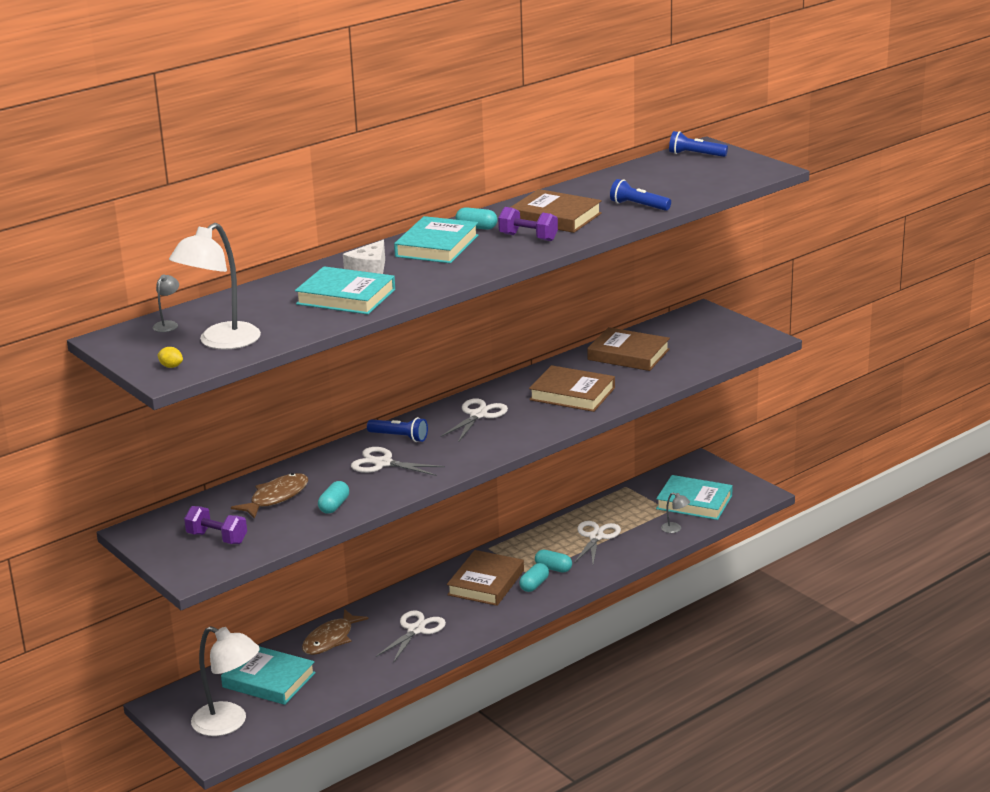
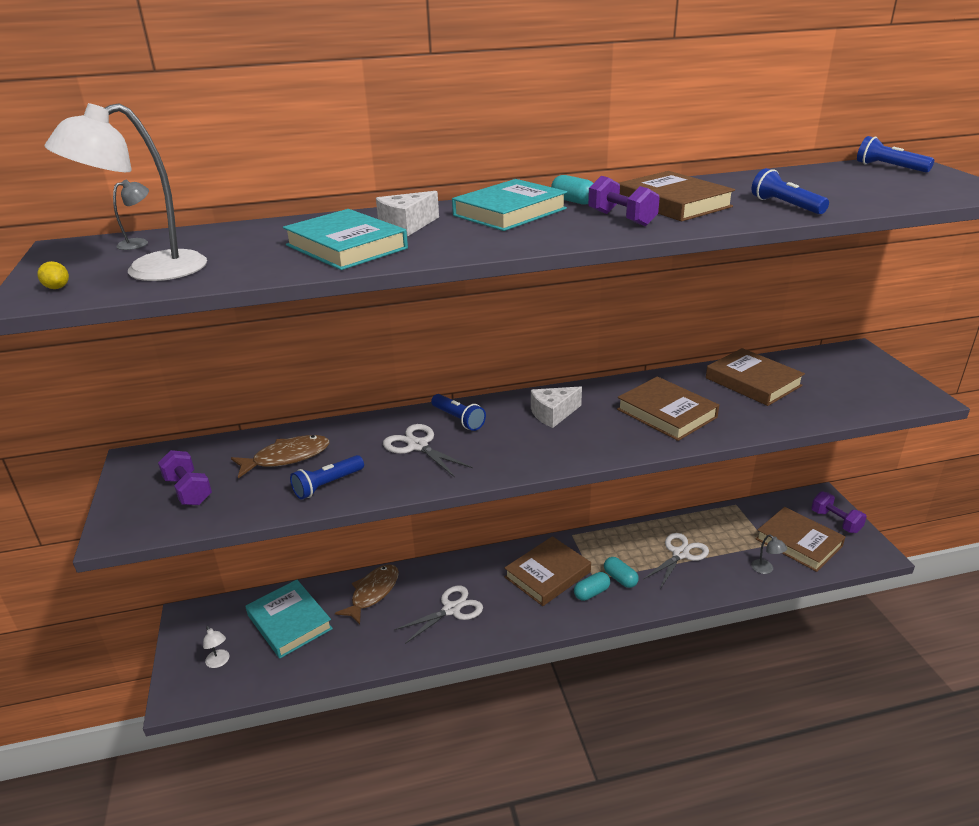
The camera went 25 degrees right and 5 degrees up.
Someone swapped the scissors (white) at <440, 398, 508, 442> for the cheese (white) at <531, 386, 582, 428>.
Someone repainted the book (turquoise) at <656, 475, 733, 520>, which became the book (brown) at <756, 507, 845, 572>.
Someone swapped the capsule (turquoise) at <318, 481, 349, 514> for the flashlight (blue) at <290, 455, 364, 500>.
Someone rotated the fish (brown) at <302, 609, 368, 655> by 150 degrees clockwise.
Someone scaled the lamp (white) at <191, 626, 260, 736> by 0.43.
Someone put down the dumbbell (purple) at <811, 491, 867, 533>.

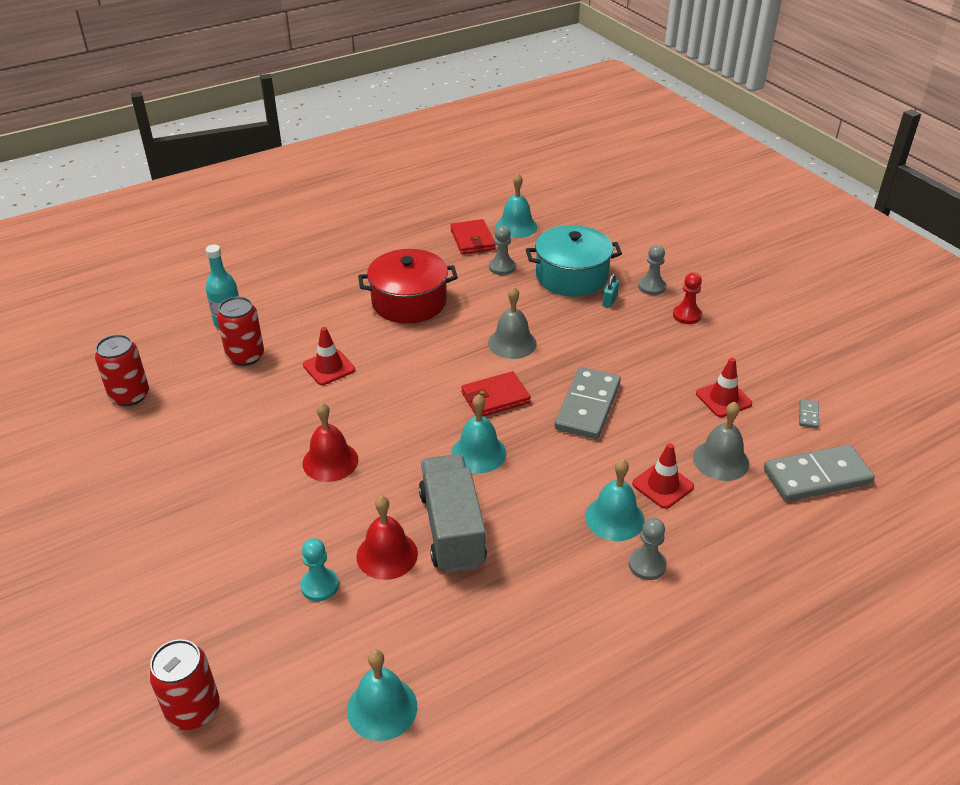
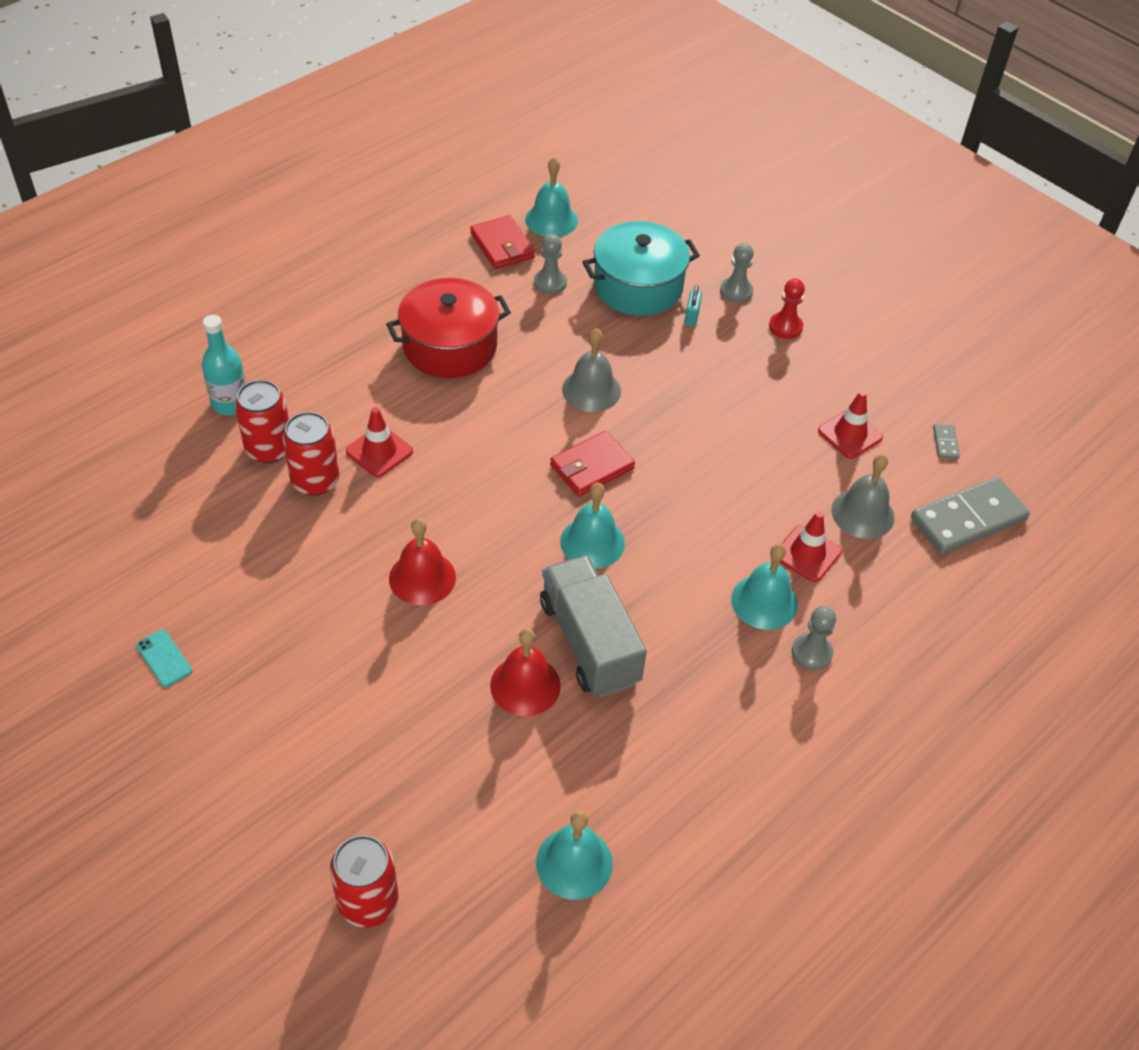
The camera went 15 degrees left and 10 degrees up.
Someone carried the can (red) from <95, 334, 149, 406> to <282, 412, 339, 496>.
Someone took away the domino (grey) at <554, 367, 621, 439>.
Someone took away the pawn (turquoise) at <300, 538, 339, 601>.
Someone put down the phone (turquoise) at <136, 629, 192, 687>.

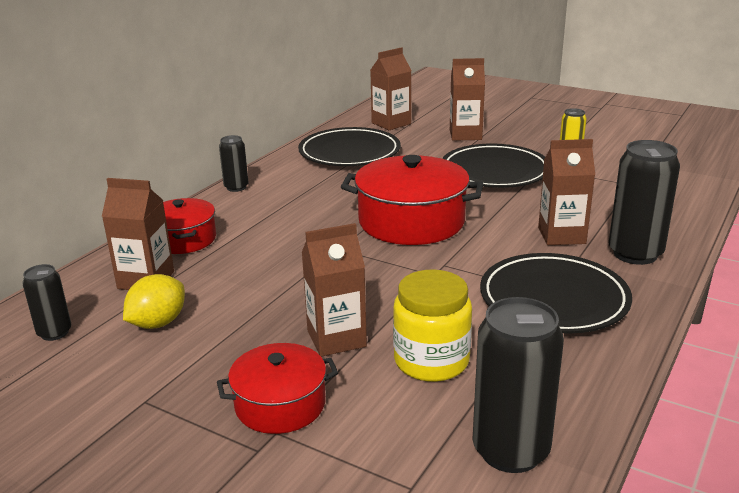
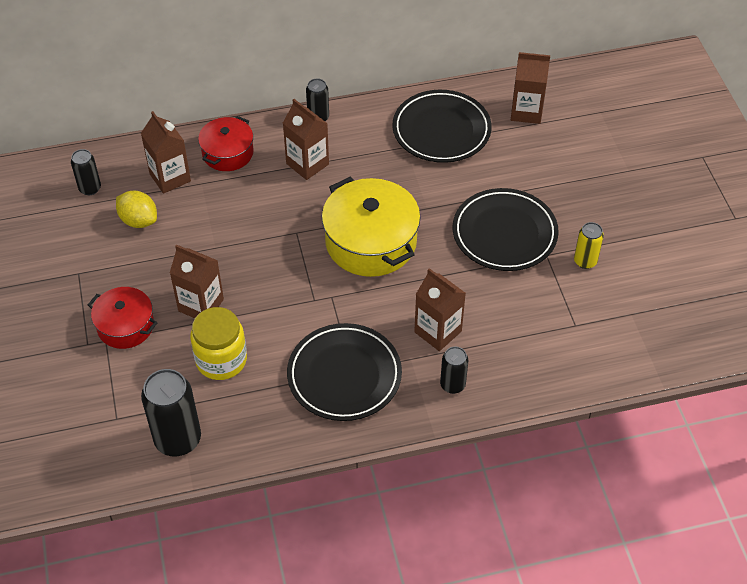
The camera went 45 degrees right and 25 degrees up.
Someone carried the carton (brown) from <450, 58, 485, 141> to <283, 99, 329, 180>.
Someone scaled the can (black) at <609, 140, 680, 265> by 0.55.
Someone repainted the pot (red) at <341, 155, 483, 245>, which became the pot (yellow) at <322, 177, 421, 277>.
Someone rotated the lemon (yellow) at <123, 274, 185, 329> by 45 degrees clockwise.

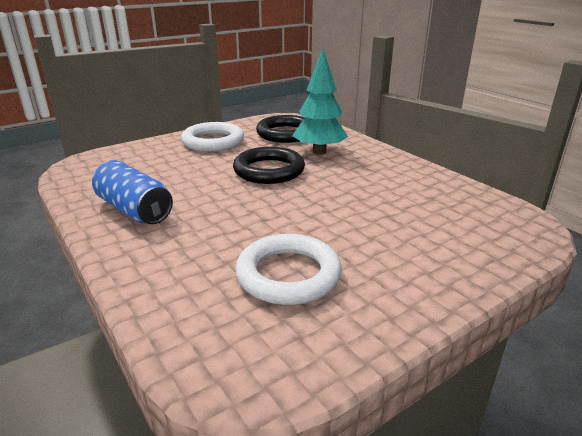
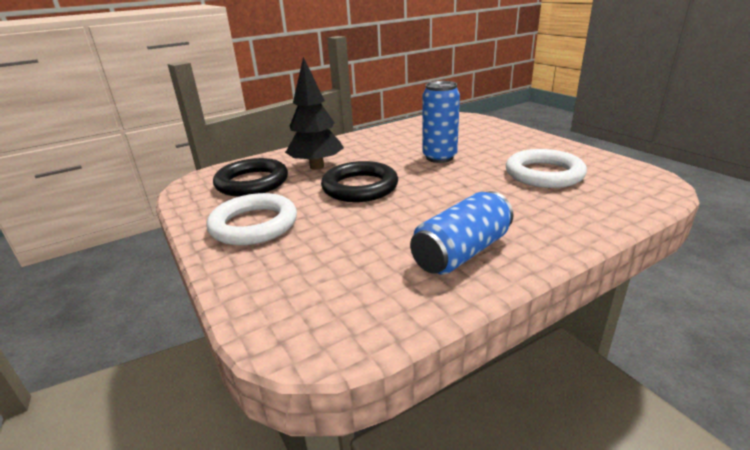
The camera went 85 degrees left and 0 degrees up.
Someone repainted the tree (turquoise) at <292, 48, 348, 155>, which became the tree (black) at <285, 57, 344, 170>.
Someone put down the can (blue) at <422, 81, 460, 163>.

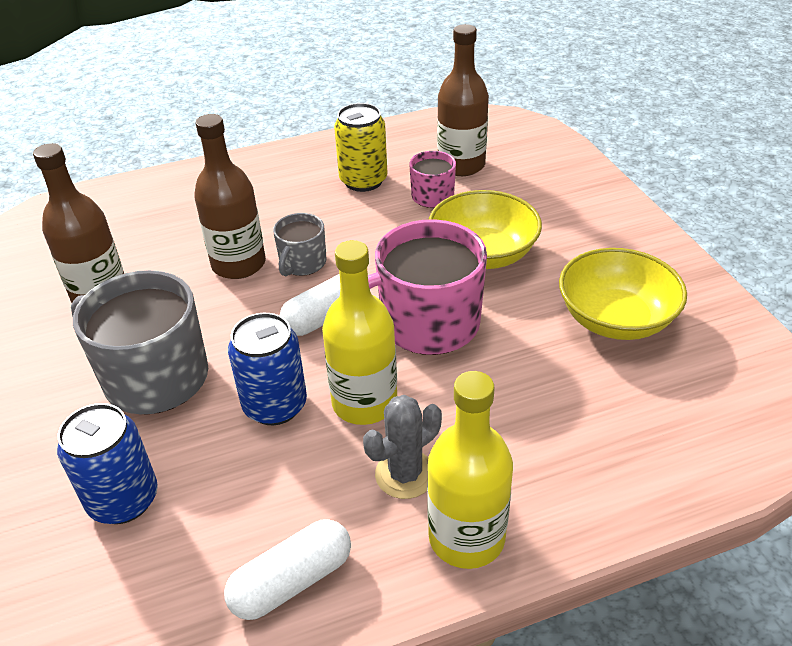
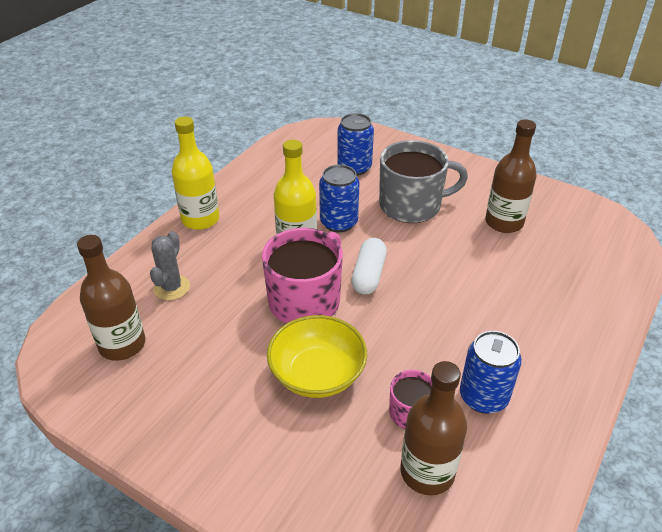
The camera went 140 degrees right and 0 degrees up.
Someone repainted the can (yellow) at <334, 103, 387, 192>, which became the can (blue) at <460, 331, 522, 414>.
Someone carried the bottle (brown) from <194, 114, 266, 279> to <77, 235, 145, 361>.
Someone took away the mug (grey) at <273, 213, 327, 276>.
Someone took away the bowl (yellow) at <559, 248, 687, 340>.
Someone carried the cactus (grey) from <363, 395, 442, 499> to <150, 231, 190, 300>.
Someone took away the capsule (white) at <224, 519, 351, 620>.

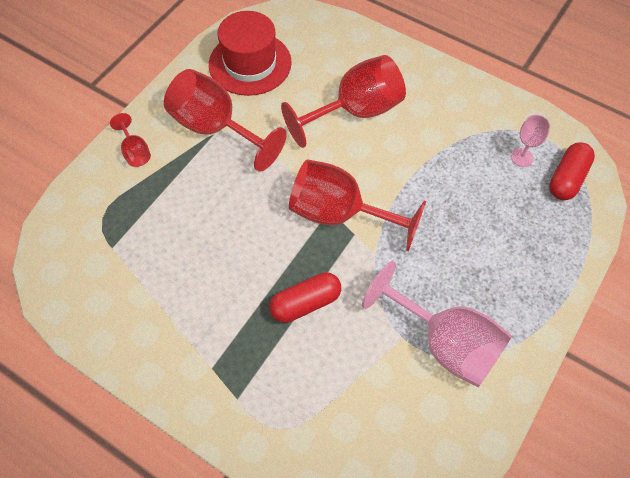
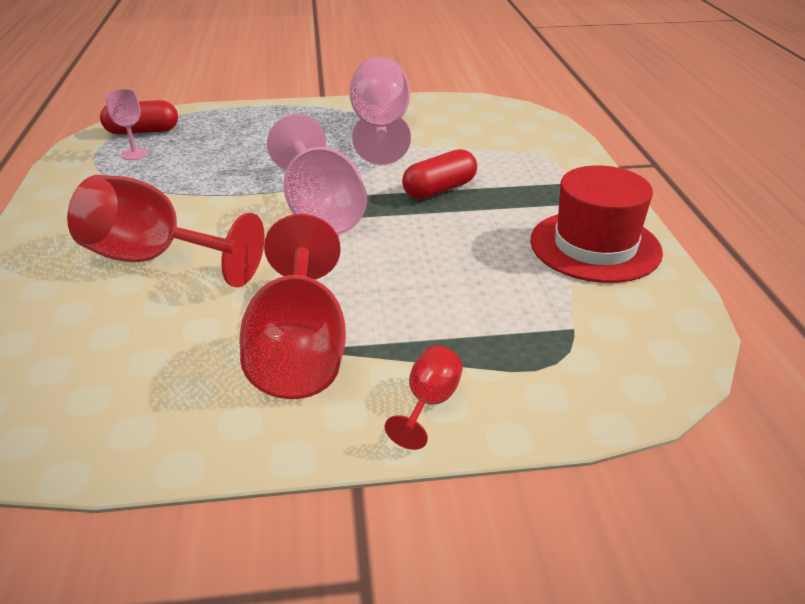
The camera went 130 degrees left and 25 degrees down.
Someone carried the hat (red) from <209, 11, 292, 96> to <530, 165, 663, 283>.
Someone repainted the goblet (red) at <289, 159, 426, 251>, which became the goblet (pink) at <267, 114, 367, 235>.
Someone rotated the capsule (red) at <269, 272, 341, 323> by 60 degrees counterclockwise.

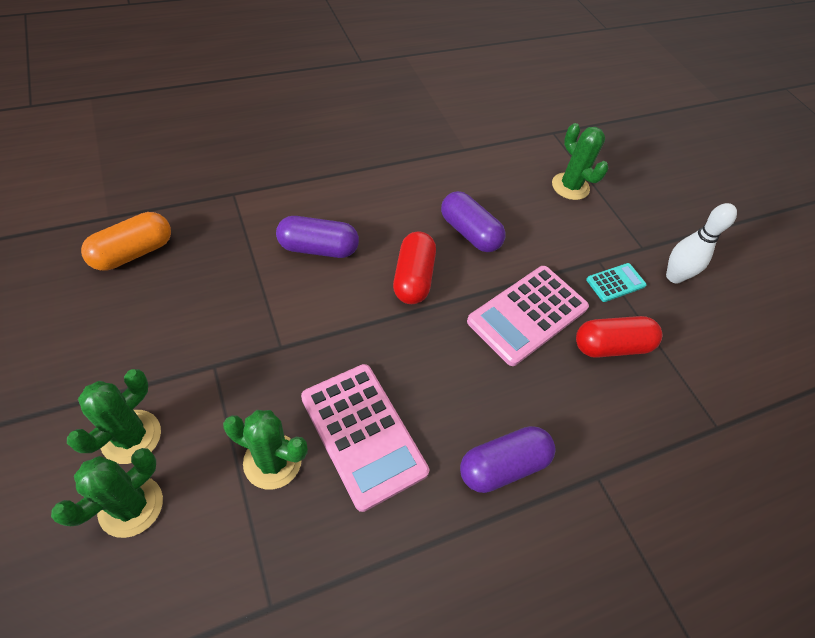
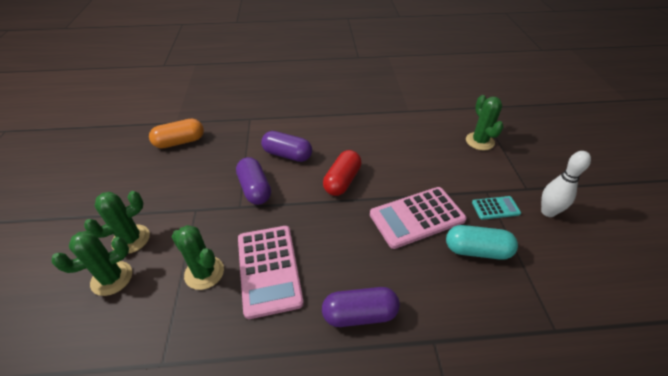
The camera went 25 degrees right and 10 degrees down.
Someone carried the capsule (purple) from <441, 191, 506, 252> to <236, 157, 271, 205>.
Someone repainted the capsule (red) at <576, 316, 662, 358>, which became the capsule (turquoise) at <446, 225, 518, 260>.

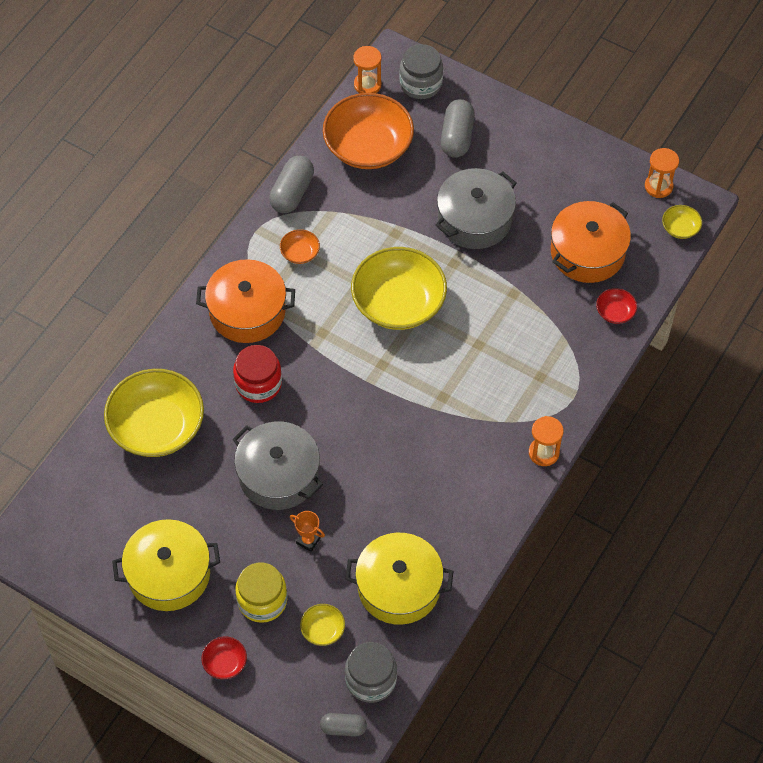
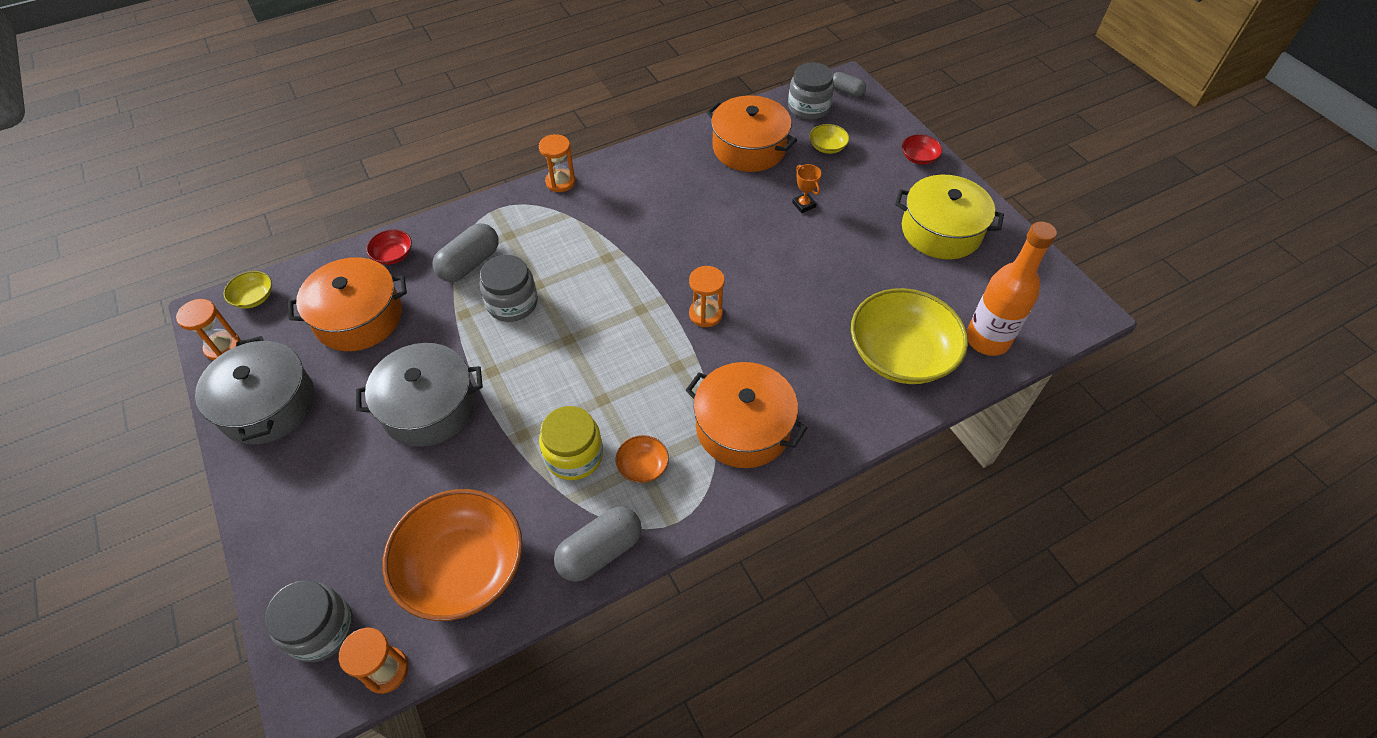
The camera went 150 degrees left and 5 degrees down.
Someone carried the capsule (grey) from <441, 99, 475, 157> to <433, 223, 499, 282>.
Someone took away the bowl (yellow) at <351, 247, 447, 330>.
Someone took away the jar (red) at <233, 345, 282, 403>.
Someone carried the pot (grey) from <232, 421, 323, 510> to <195, 336, 315, 445>.
Someone repainted the pot (yellow) at <345, 533, 453, 625>, which became the pot (orange) at <706, 95, 797, 172>.
Someone carried the jar (yellow) from <235, 562, 287, 623> to <539, 406, 603, 480>.
Someone put down the bottle (orange) at <967, 222, 1057, 356>.
Someone put down the jar (grey) at <479, 255, 538, 322>.
Someone put down the hourglass (orange) at <689, 266, 725, 327>.

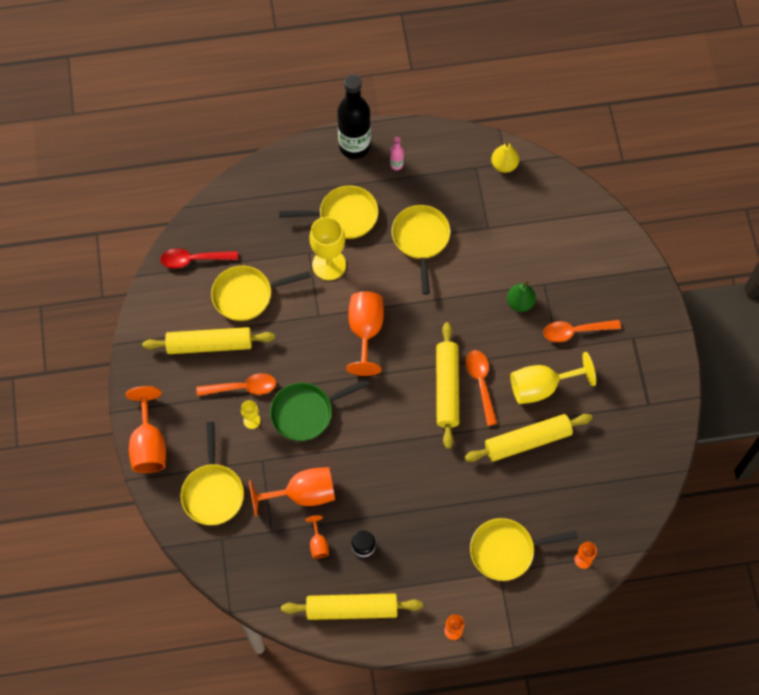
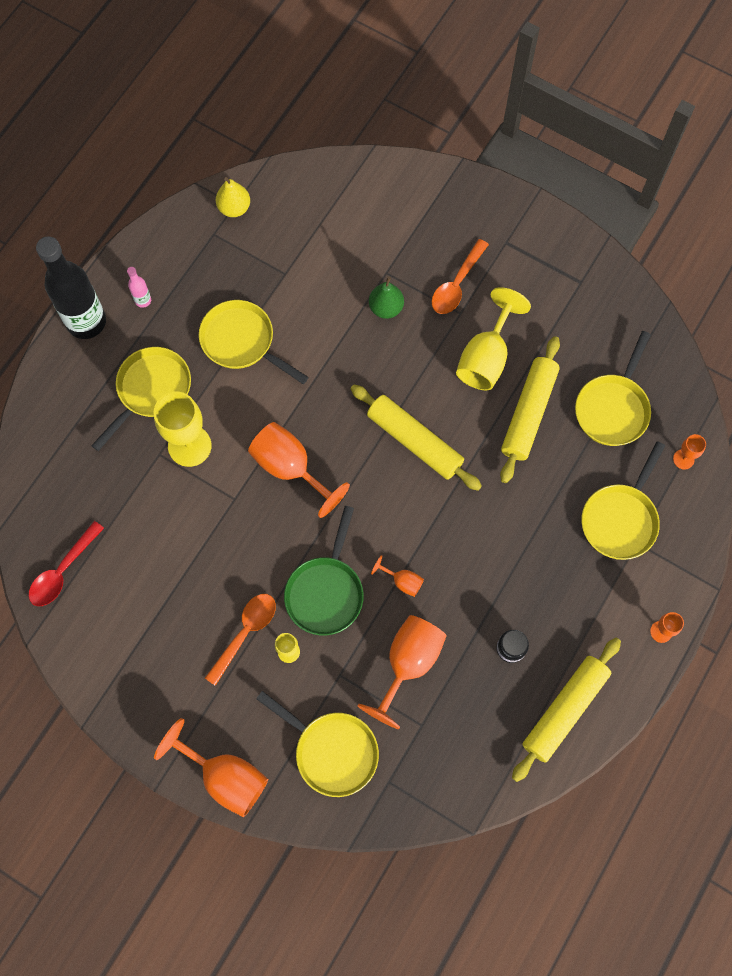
The camera went 50 degrees left and 5 degrees up.
Someone carried the pan (yellow) from <211, 266, 311, 321> to <575, 331, 651, 446>.
Someone took away the rolling pin (yellow) at <142, 327, 275, 354>.
Someone took away the spoon (orange) at <466, 350, 497, 426>.
Someone carried the goblet (orange) from <305, 515, 329, 559> to <371, 555, 424, 597>.

